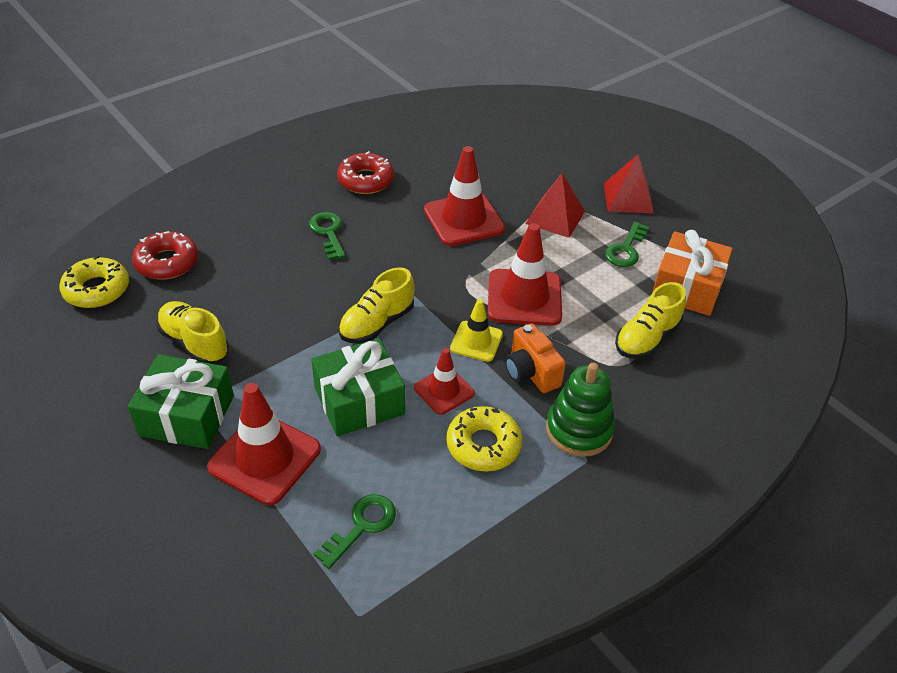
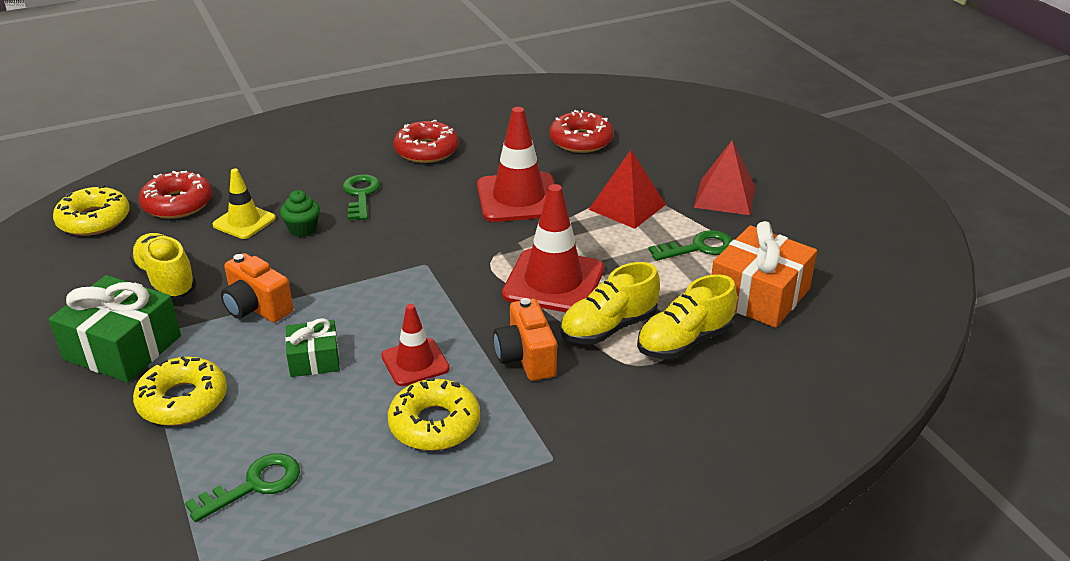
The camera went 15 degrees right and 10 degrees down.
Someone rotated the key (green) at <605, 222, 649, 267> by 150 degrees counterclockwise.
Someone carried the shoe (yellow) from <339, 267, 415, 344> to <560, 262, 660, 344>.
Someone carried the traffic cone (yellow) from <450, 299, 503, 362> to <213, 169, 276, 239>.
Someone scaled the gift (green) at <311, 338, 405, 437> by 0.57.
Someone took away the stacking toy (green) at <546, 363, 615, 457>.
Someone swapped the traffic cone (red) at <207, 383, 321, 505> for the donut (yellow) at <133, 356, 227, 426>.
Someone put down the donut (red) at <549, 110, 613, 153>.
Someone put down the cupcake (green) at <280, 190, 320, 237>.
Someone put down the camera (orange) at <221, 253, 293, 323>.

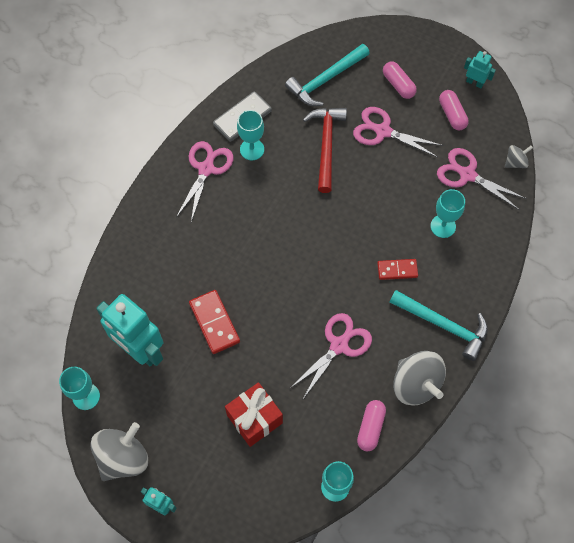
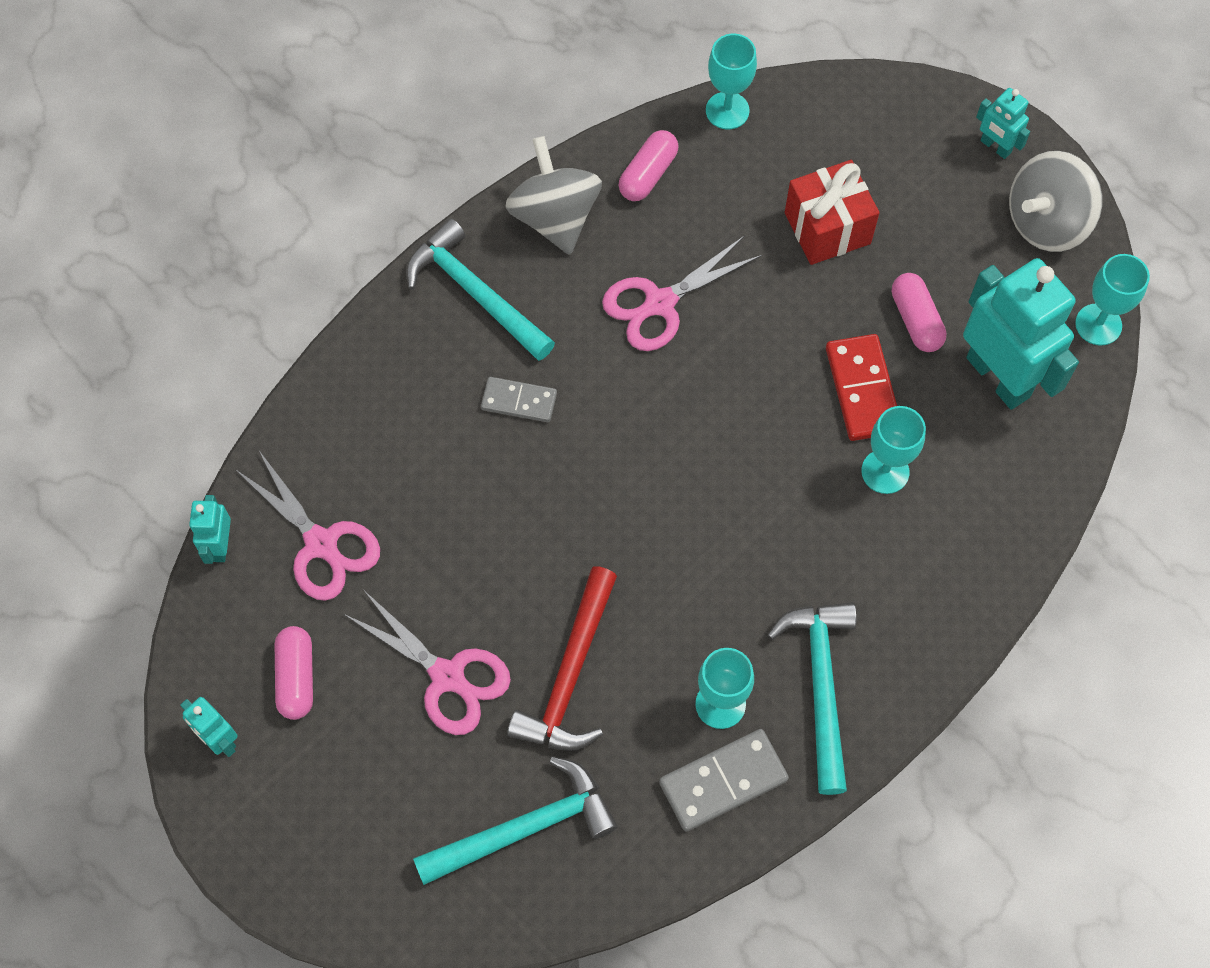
The camera went 165 degrees left and 0 degrees up.
Someone carried the capsule (pink) from <383, 61, 417, 99> to <892, 273, 946, 352>.
Someone swapped the scissors (pink) at <176, 141, 233, 222> for the hammer (turquoise) at <767, 602, 857, 795>.
Someone swapped the spinning top (grey) at <505, 145, 533, 168> for the robot (turquoise) at <189, 495, 231, 564>.
Someone carried the goblet (turquoise) from <430, 189, 465, 238> to <861, 406, 926, 494>.
Someone repainted the domino (red) at <377, 259, 418, 280>, which became the domino (grey) at <481, 377, 557, 422>.

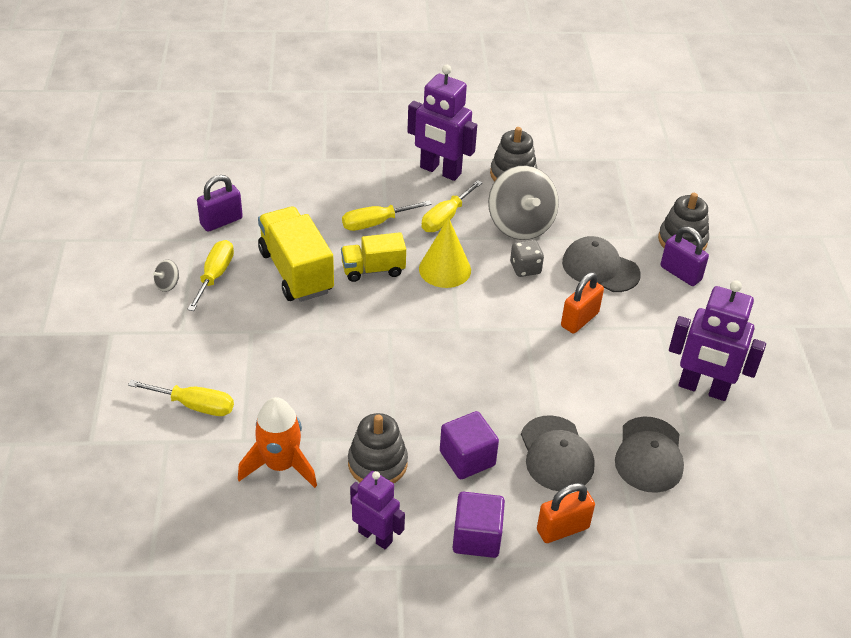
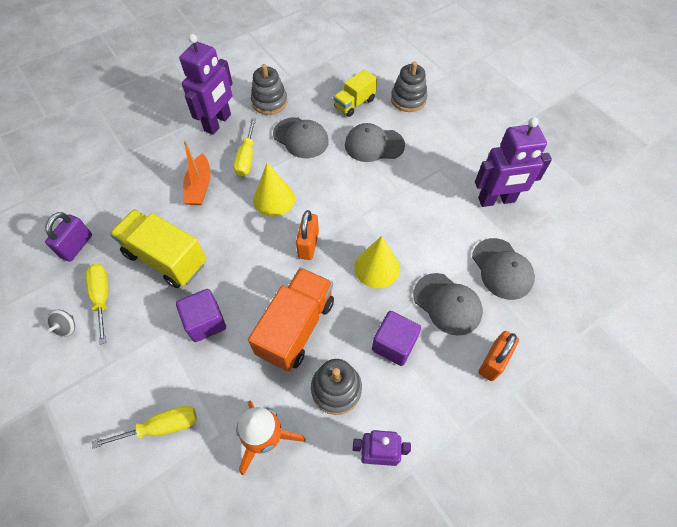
The camera went 30 degrees left and 15 degrees up.
Someone rotated the robot (purple) at <407, 65, 477, 181> by 60 degrees counterclockwise.
Someone swapped the spinning top (grey) at <488, 166, 559, 240> for the cap (grey) at <273, 117, 329, 158>.
Someone swapped the screwdriver (yellow) at <342, 200, 432, 231> for the boat (orange) at <183, 141, 211, 205>.
Someone took away the padlock (purple) at <661, 226, 709, 286>.
Someone carried the truck (yellow) from <341, 232, 406, 282> to <333, 69, 377, 117>.
Someone took away the dice (grey) at <510, 240, 544, 277>.
Someone carried the padlock (orange) from <561, 272, 604, 334> to <296, 210, 319, 260>.
Someone carried the cube (purple) from <453, 492, 505, 558> to <176, 289, 226, 342>.
Someone put down the cone (yellow) at <354, 236, 400, 288>.
Someone put down the truck (orange) at <248, 267, 334, 371>.

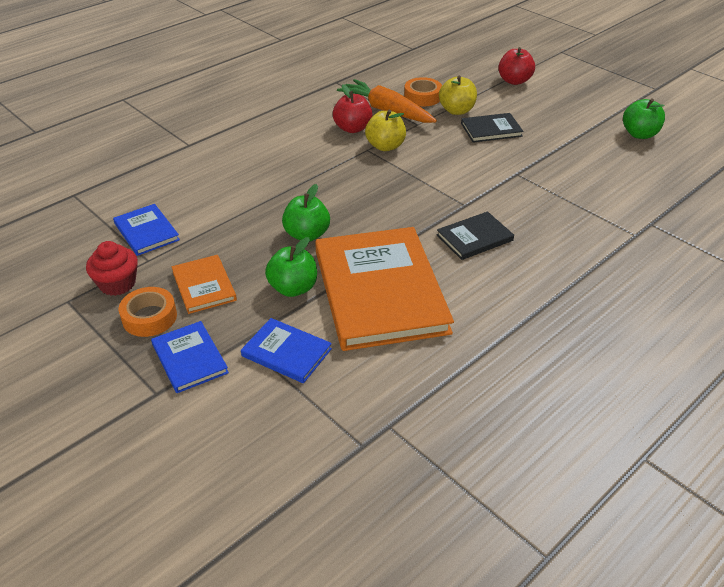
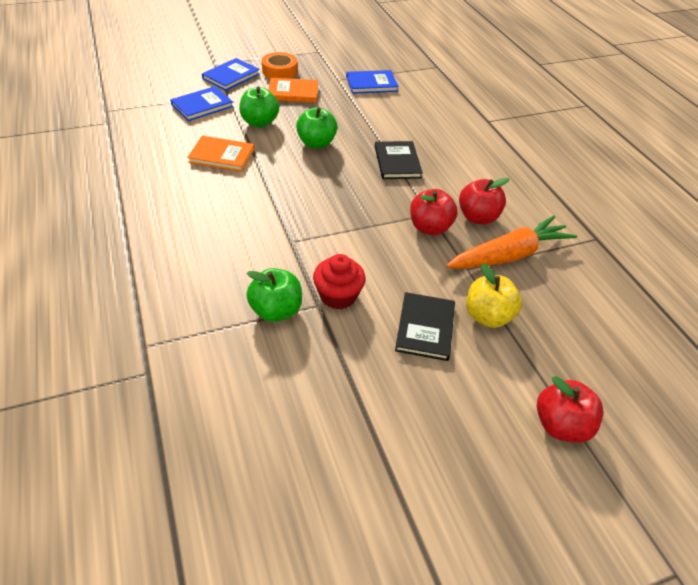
The camera went 110 degrees right and 5 degrees up.
Someone took away the tape (orange) at <404, 77, 442, 106>.
Someone carried the apple (green) from <623, 98, 665, 139> to <246, 268, 302, 322>.
Someone repainted the apple (yellow) at <365, 110, 406, 151>, which became the apple (red) at <410, 189, 458, 235>.
Someone carried the book (black) from <437, 211, 514, 260> to <375, 141, 423, 179>.
Someone scaled the book (orange) at <315, 227, 454, 351> by 0.46.
Someone carried the cupcake (red) from <86, 241, 138, 296> to <313, 254, 365, 309>.
Someone rotated the book (blue) at <151, 321, 229, 393> by 45 degrees counterclockwise.

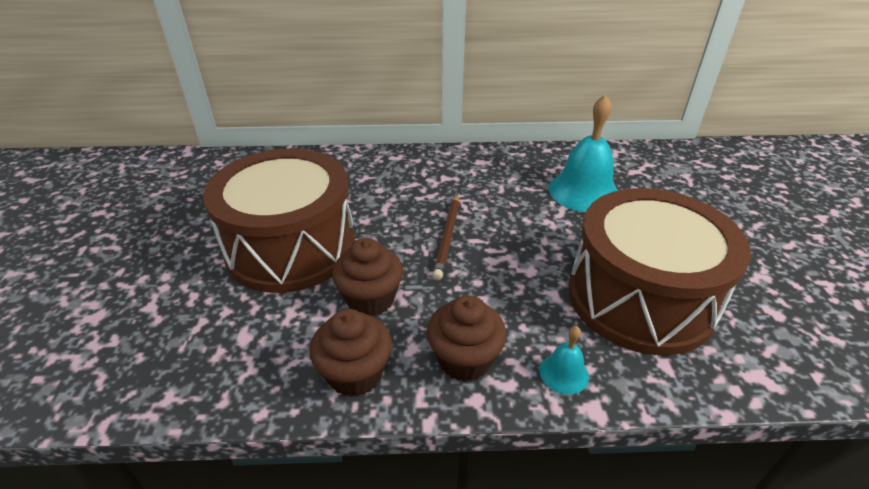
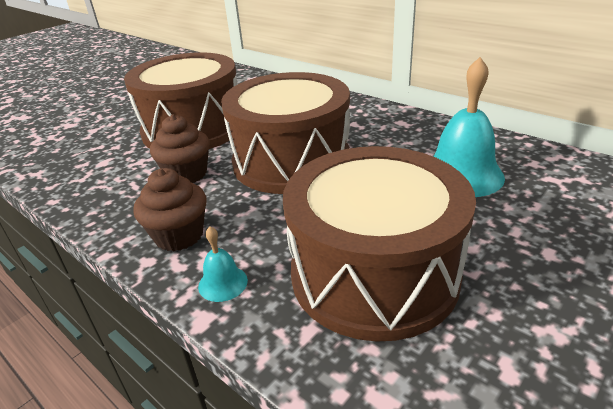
The camera went 45 degrees right and 5 degrees down.
Someone swapped the pencil (brown) at <433, 194, 459, 280> for the drum (brown) at <221, 72, 350, 194>.
Someone took away the cupcake (brown) at <310, 309, 392, 397>.

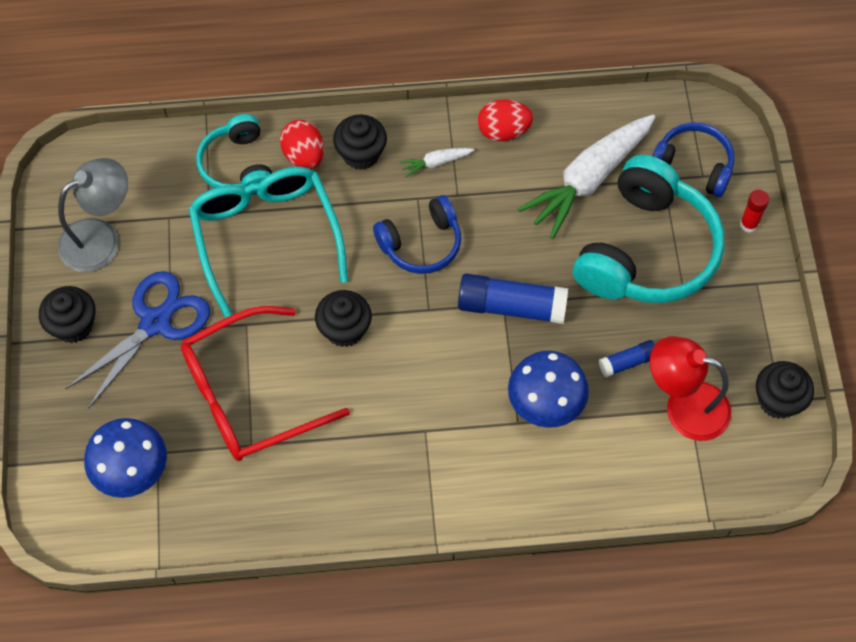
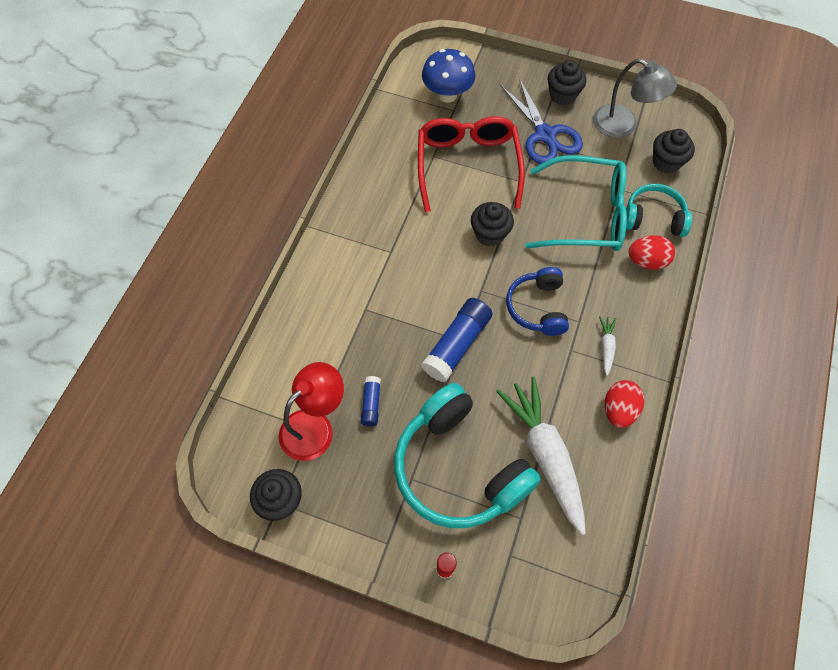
The camera went 115 degrees right and 0 degrees up.
Someone carried the cupcake (black) from <333, 115, 387, 170> to <653, 129, 695, 174>.
Someone took away the headphones (blue) at <652, 123, 735, 197>.
Someone rotated the lamp (grey) at <58, 158, 128, 272> by 45 degrees counterclockwise.
Someone took away the mushroom (blue) at <508, 351, 589, 428>.

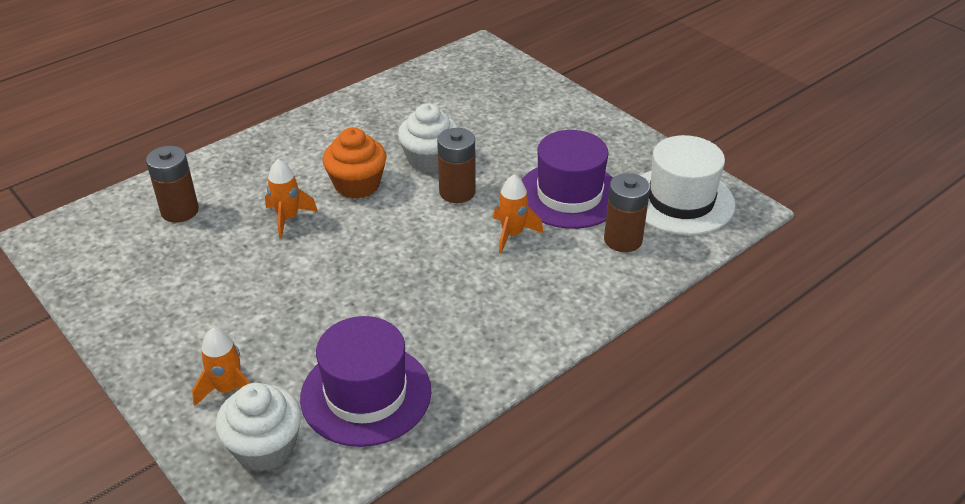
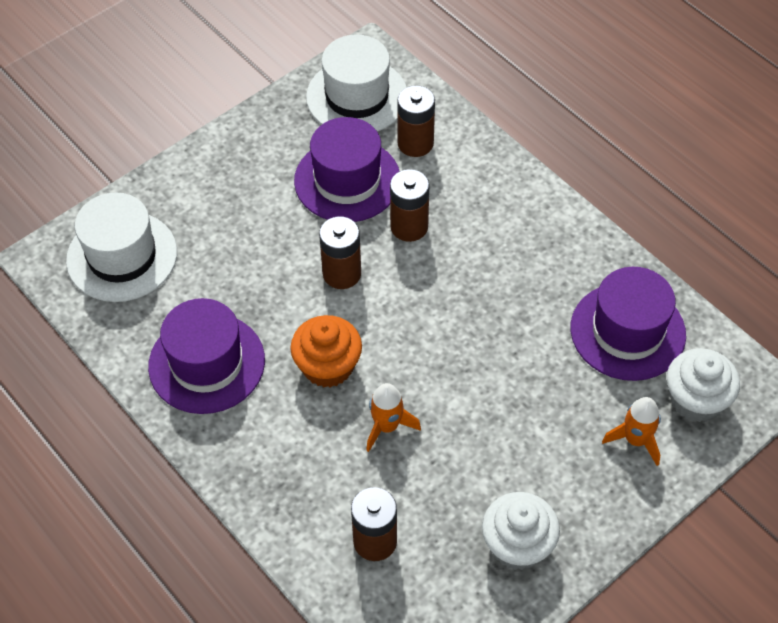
The camera went 90 degrees left and 15 degrees up.
Someone carried the cupcake (white) from <398, 103, 458, 173> to <482, 492, 560, 570>.
Someone swapped the rocket (orange) at <493, 174, 543, 253> for the battery (brown) at <390, 169, 429, 242>.
Someone put down the hat (white) at <66, 192, 177, 302>.
Someone put down the hat (purple) at <148, 298, 265, 414>.

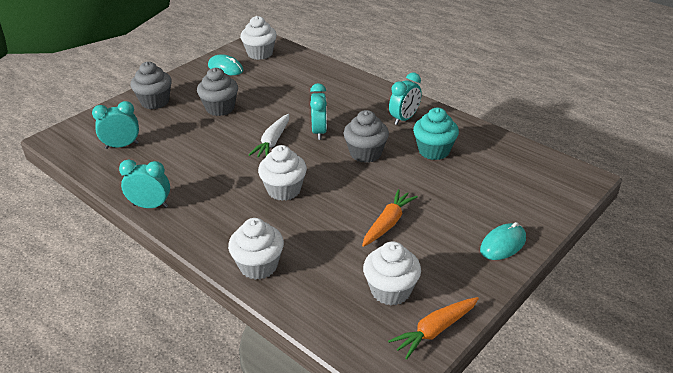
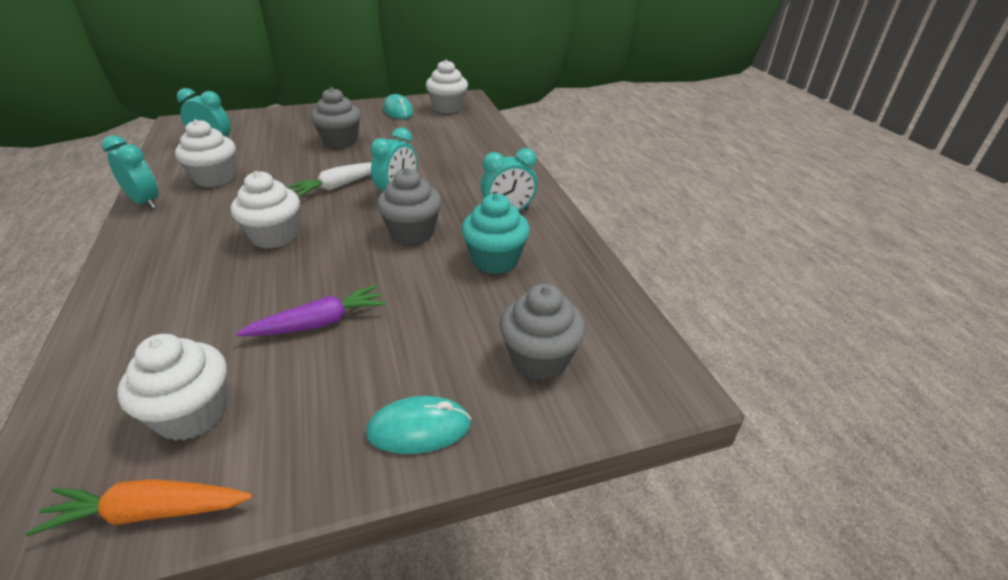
The camera went 30 degrees right and 0 degrees up.
Someone carried the cupcake (grey) from <131, 62, 172, 109> to <499, 283, 585, 380>.
Someone repainted the carrot (orange) at <362, 189, 418, 247>, which became the carrot (purple) at <236, 285, 386, 336>.
Someone carried the cupcake (white) from <228, 218, 284, 280> to <175, 119, 236, 187>.

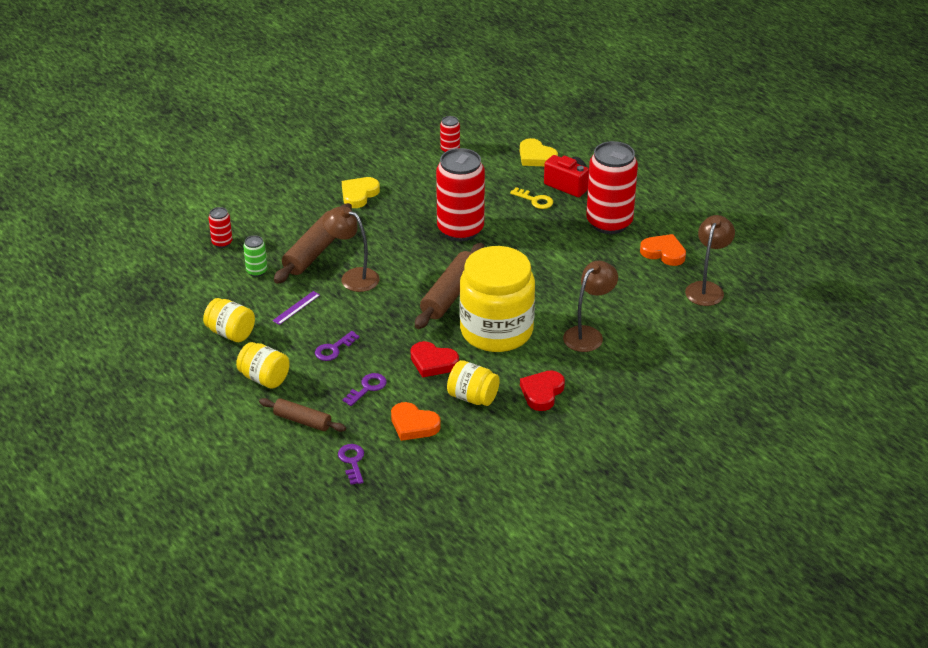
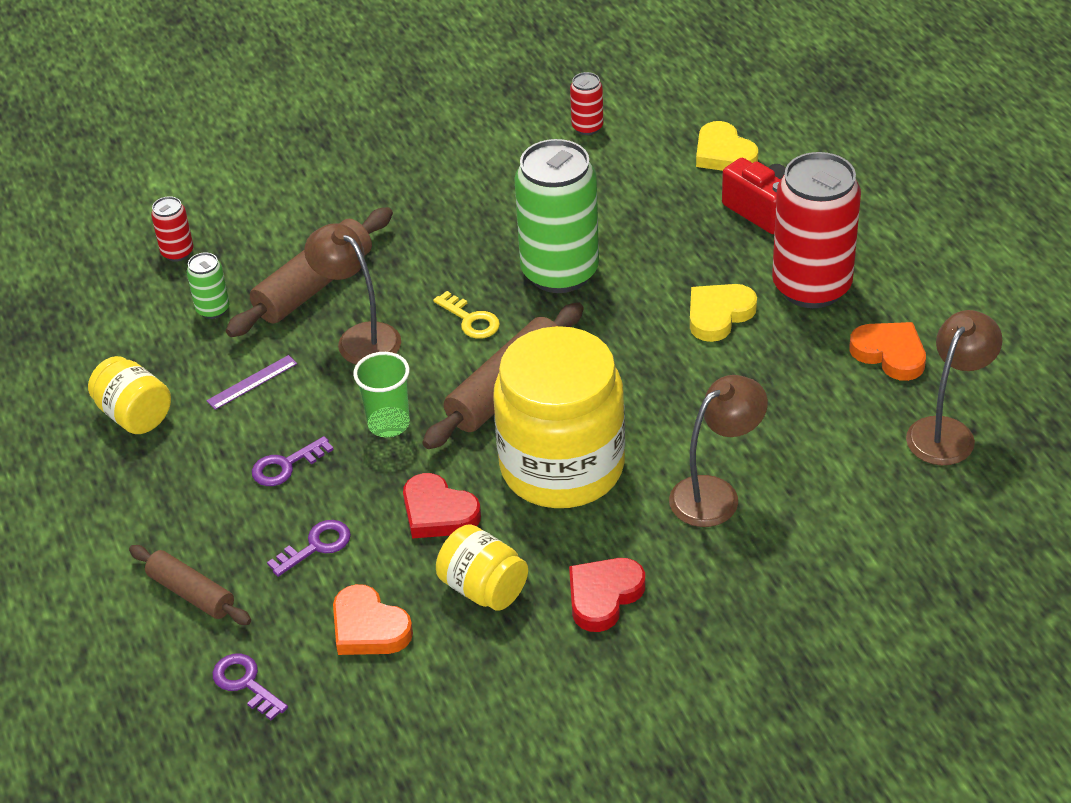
The camera went 15 degrees right and 5 degrees up.
Someone repainted the can (red) at <436, 148, 485, 241>, which became the can (green) at <514, 139, 599, 293>.
Someone carried the heart (yellow) from <342, 177, 380, 208> to <690, 284, 757, 342>.
Someone carried the key (yellow) from <510, 187, 553, 209> to <433, 291, 500, 339>.
Someone took away the jar (yellow) at <236, 342, 290, 389>.
Someone rotated the key (purple) at <338, 444, 364, 485> by 45 degrees counterclockwise.
Someone put down the cup (green) at <353, 352, 410, 437>.

